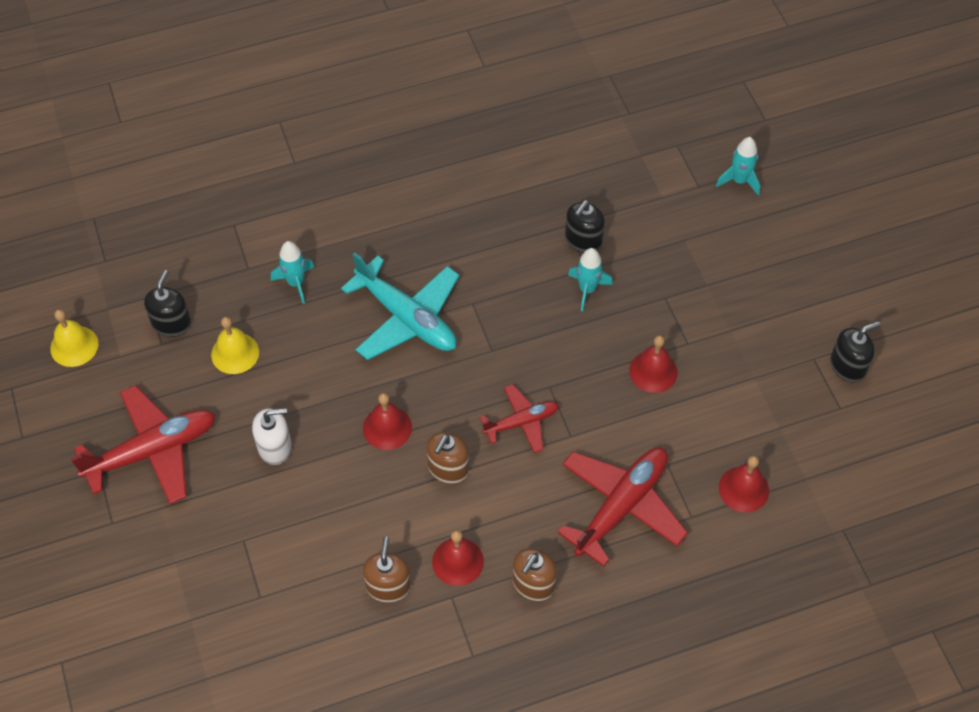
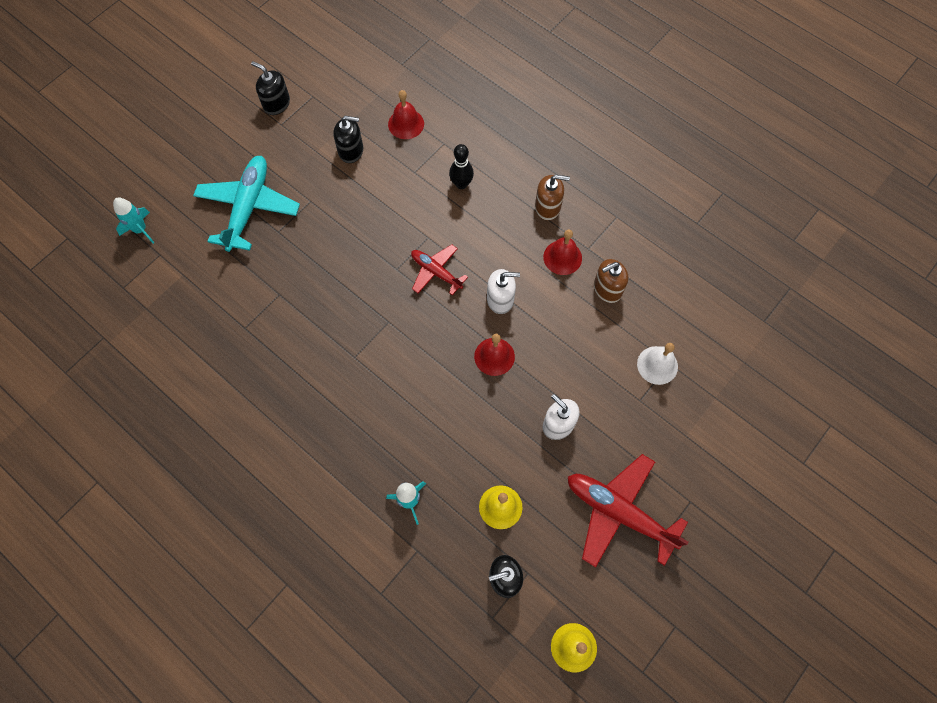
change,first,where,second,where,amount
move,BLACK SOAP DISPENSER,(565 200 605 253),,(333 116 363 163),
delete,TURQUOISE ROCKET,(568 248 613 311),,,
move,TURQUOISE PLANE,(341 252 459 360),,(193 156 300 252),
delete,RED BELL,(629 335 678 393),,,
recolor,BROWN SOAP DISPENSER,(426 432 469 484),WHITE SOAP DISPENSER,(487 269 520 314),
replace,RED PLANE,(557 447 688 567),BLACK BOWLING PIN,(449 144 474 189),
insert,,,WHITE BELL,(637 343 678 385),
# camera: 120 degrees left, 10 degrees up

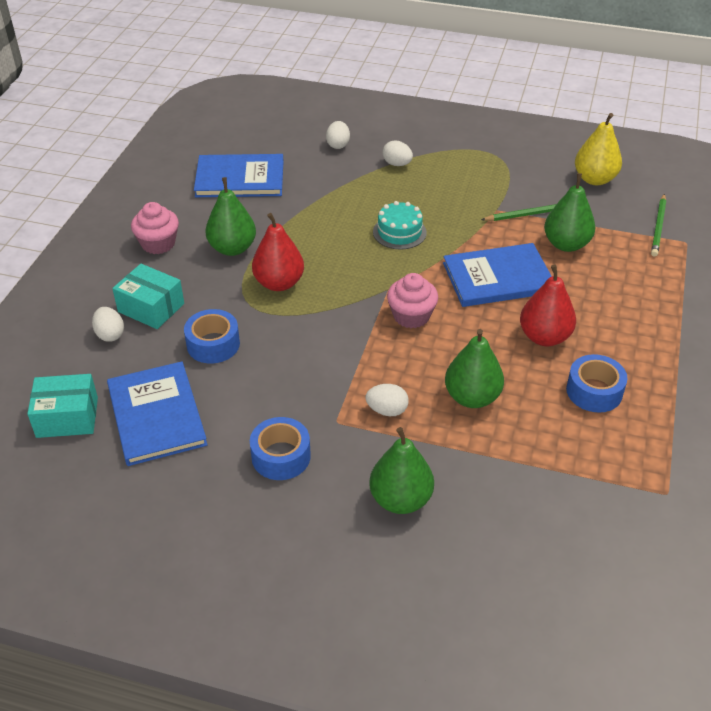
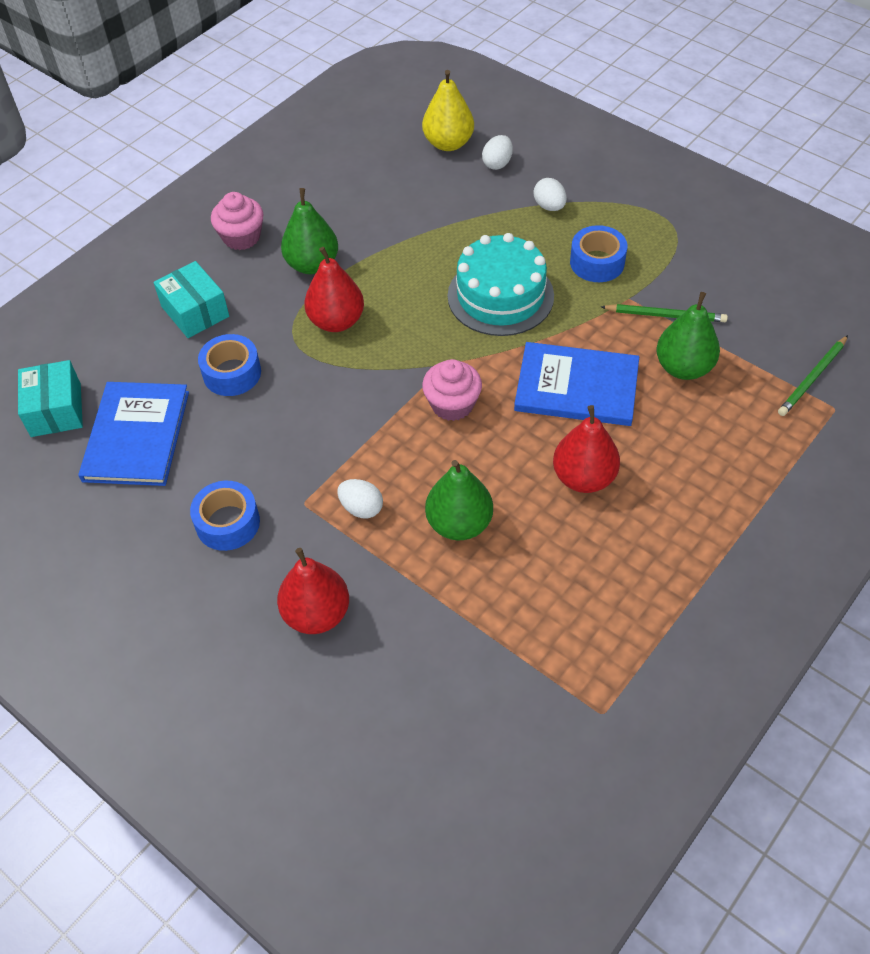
change,first,where,second,where,amount
move,YELLOW PEAR,(575 113 622 185),,(422 70 474 151),
delete,BLUE BOOK,(194 154 284 197),,,
resize,TURQUOISE CAKE,(373 201 427 250),,(448 233 554 336),x1.67
delete,WHITE EGG,(92 307 124 342),,,
move,BLUE TAPE,(566 354 627 413),,(570 225 627 282),
rotate,TURQUOISE BOX,(27 374 98 438),,(18 360 83 437),60 degrees clockwise
recolor,GREEN PEAR,(369 427 434 514),RED PEAR,(277 548 349 634),
# camera: 25 degrees right, 10 degrees up

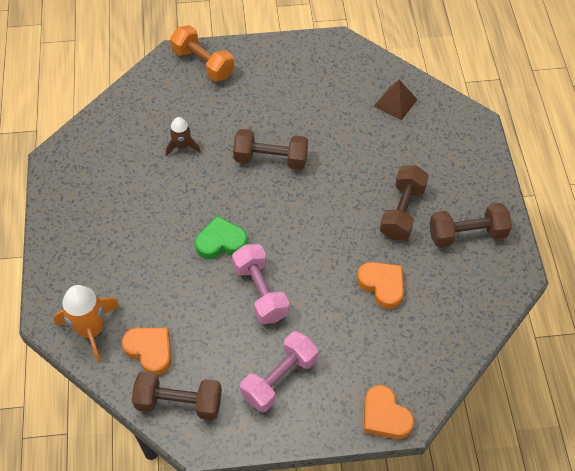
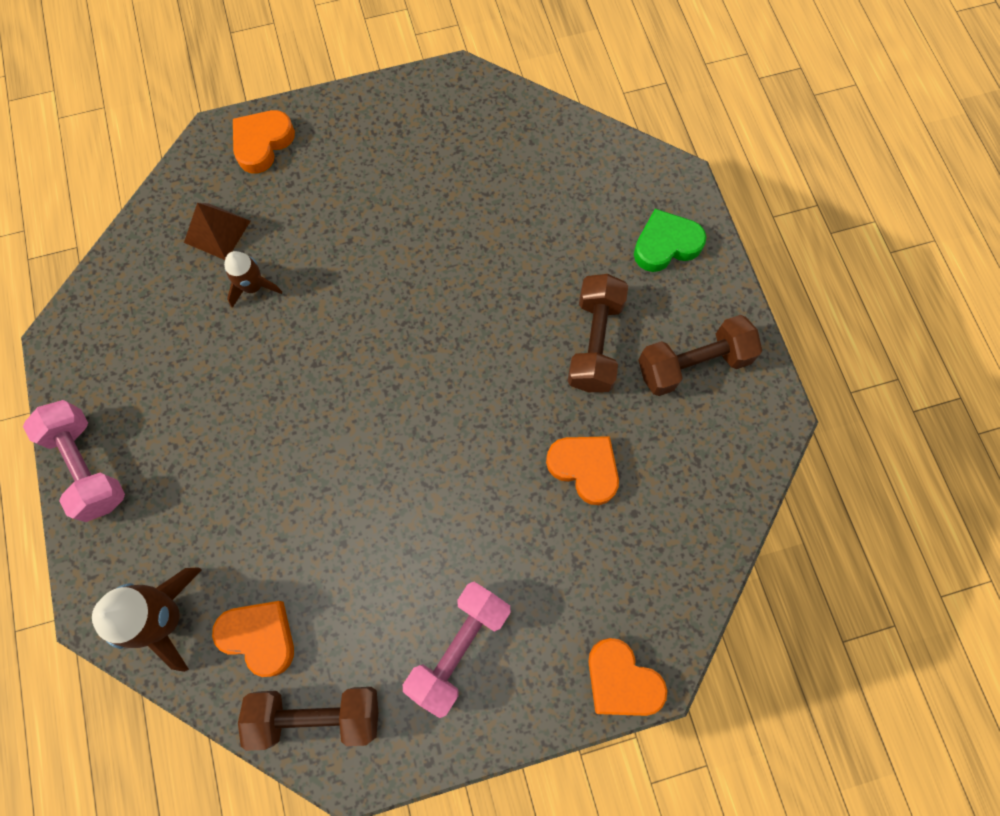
change,first,where,second,where,amount
replace,ORANGE DUMBBELL,(170 25 234 81),ORANGE HEART,(233 110 295 173),
move,BROWN PYRAMID,(374 80 418 120),,(184 203 250 260),
delete,BROWN DUMBBELL,(233 129 308 170),,,
move,GREEN HEART,(195 216 247 259),,(634 209 706 272),
move,PINK DUMBBELL,(232 244 289 324),,(23 400 125 522),
recolor,ORANGE ROCKET,(54 285 120 363),BROWN ROCKET,(92 567 202 672),
# camera: 10 degrees left, 15 degrees up

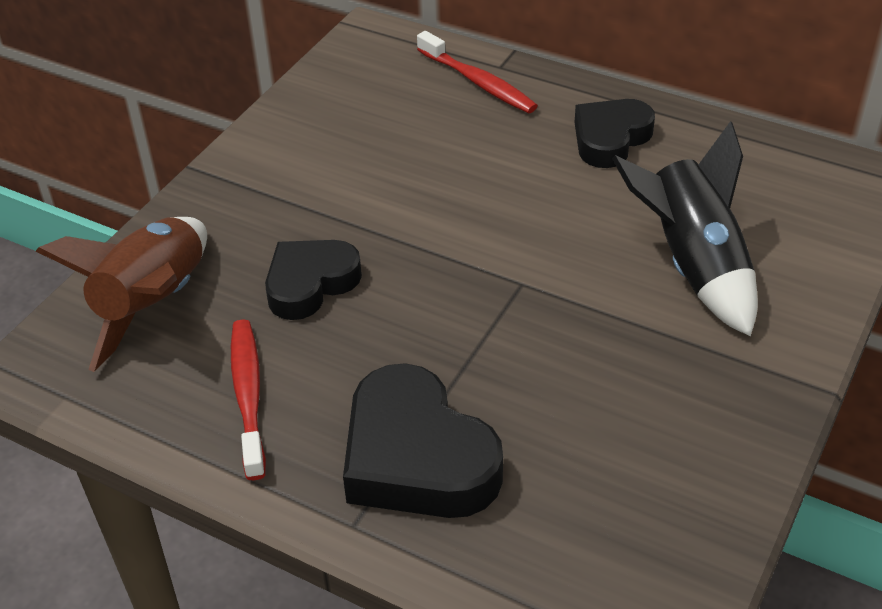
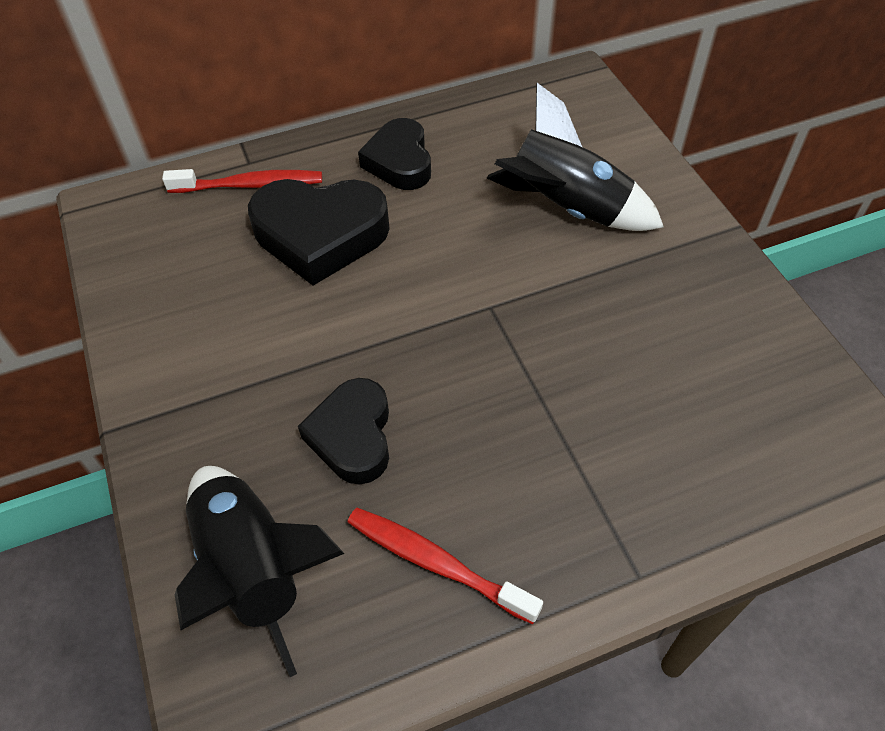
change,first,where,second,where,amount
recolor,BROWN ROCKET,(36 217 207 372),BLACK ROCKET,(175 466 345 677),
move,BLACK HEART,(343 363 503 518),,(248 179 390 286),
# camera: 50 degrees left, 10 degrees up

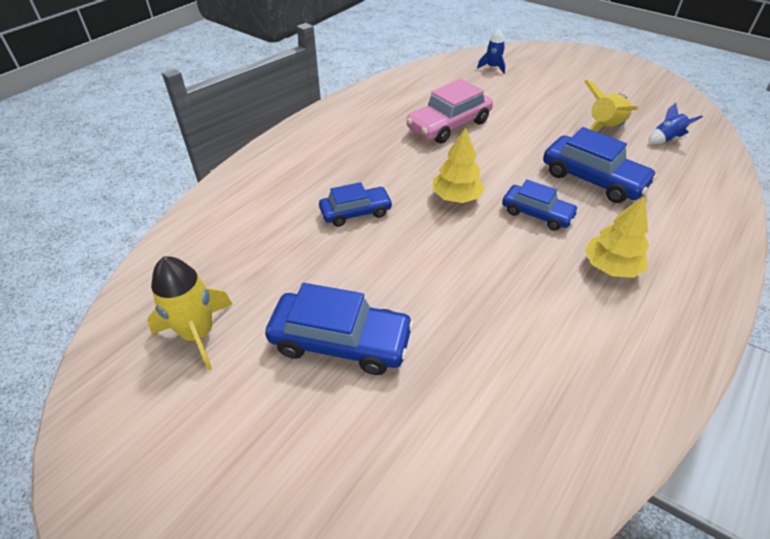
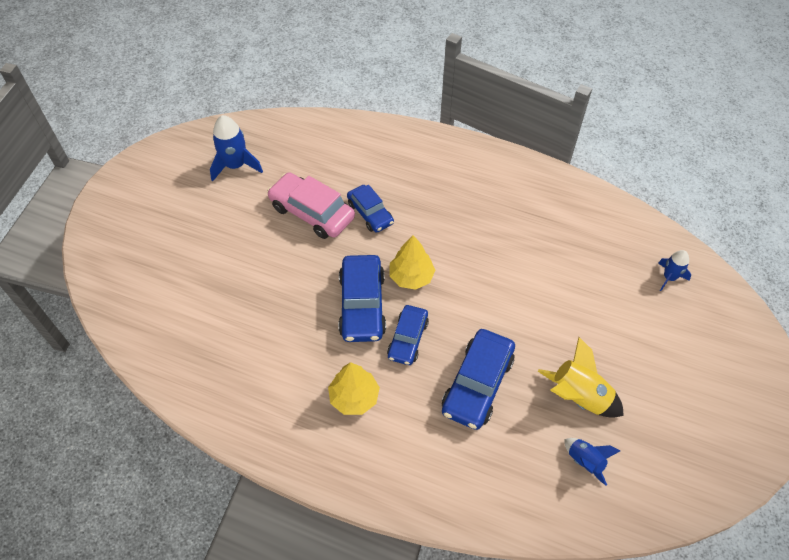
change,first,where,second,where,amount
move,PINK CAR,(406 79 493 144),,(267 172 355 239),
recolor,YELLOW ROCKET,(147 256 233 371),BLUE ROCKET,(210 115 263 181),
move,BLUE CAR,(265 283 414 375),,(338 255 386 342),
# camera: 75 degrees right, 10 degrees up

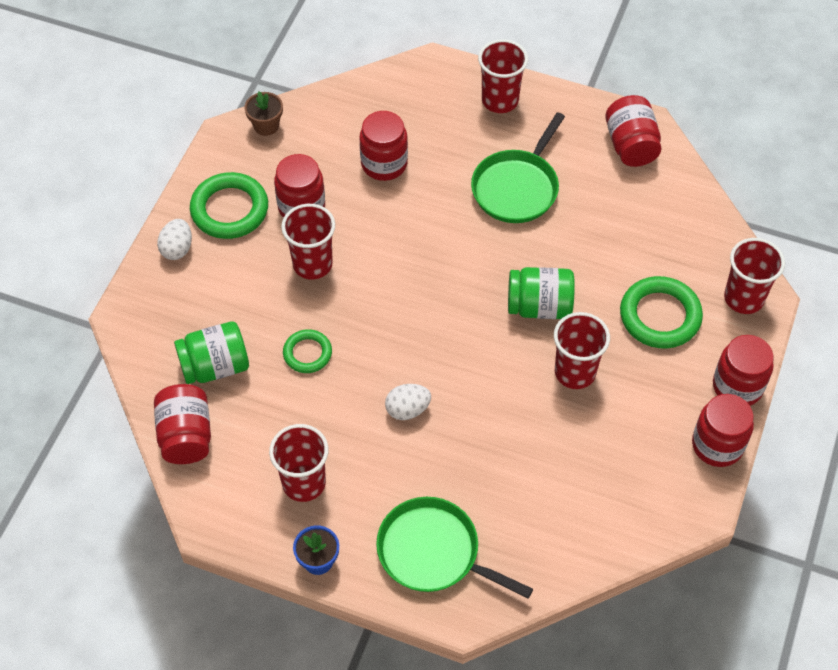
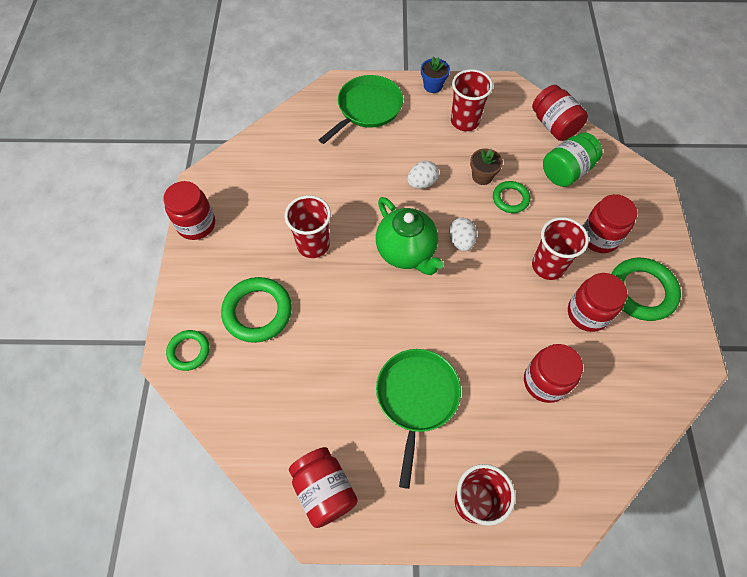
change,first,where,second,where,amount
move,BROWN FLOWER POT,(244 92 283 136),,(470 148 503 185),
move,WHITE EGG,(157 219 192 260),,(449 218 477 251),
replace,RED CUP,(724 238 785 314),GREEN RING,(166 330 209 371),
delete,GREEN JAR,(508 267 575 319),,,
move,RED JAR,(713 335 774 406),,(583 194 637 253),
rotate,GREEN PAN,(376 497 533 599),,(319 75 403 144),60 degrees counterclockwise
insert,,,GREEN TEAPOT,(376 197 444 275),
# camera: 160 degrees right, 5 degrees up

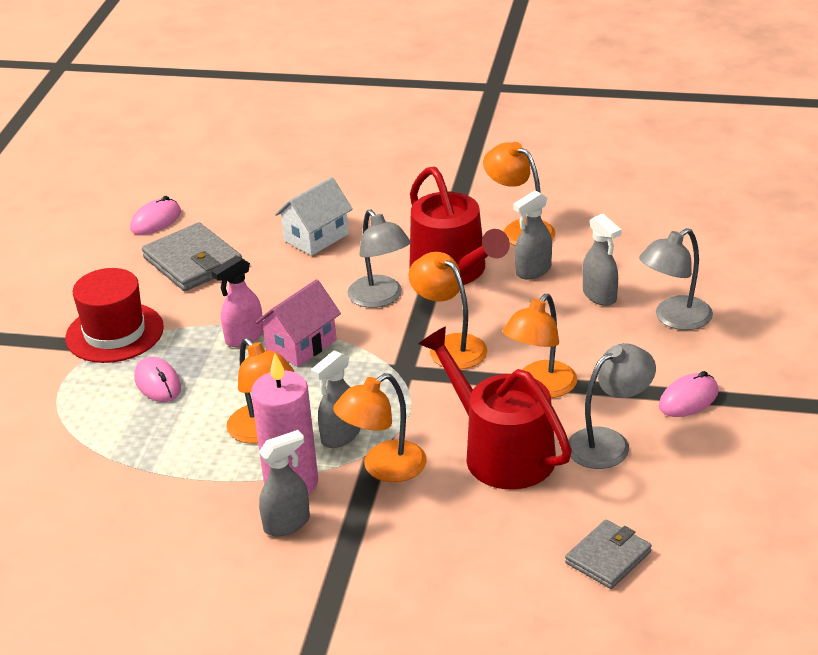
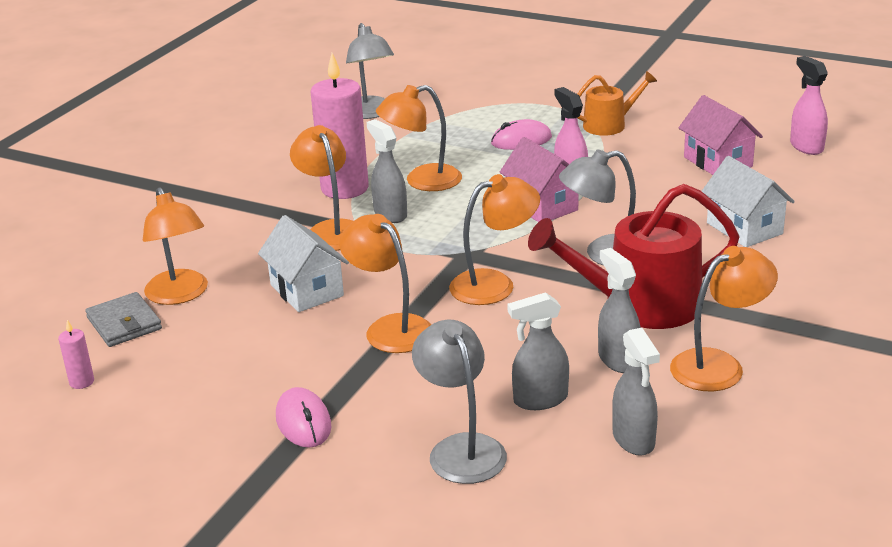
change,first,where,second,where,amount
replace,PINK MOUSE,(130 196 181 235),PINK SPRAY BOTTLE,(790 56 828 155),
replace,GREY WALLET,(142 222 242 291),PINK HOUSE,(679 95 763 175),
replace,RED HAT,(65 268 164 363),ORANGE WATERING CAN,(578 71 657 136),
replace,RED WATERING CAN,(419 327 572 489),WHITE HOUSE,(258 215 349 312),
move,GREY LAMP,(568 343 656 469),,(346 23 394 119),
move,GREY SPRAY BOTTLE,(259 430 310 536),,(612 327 660 456),
insert,,,ORANGE LAMP,(143 188 208 305),
insert,,,PINK CANDLE,(58 320 94 389),
# camera: 105 degrees right, 5 degrees down

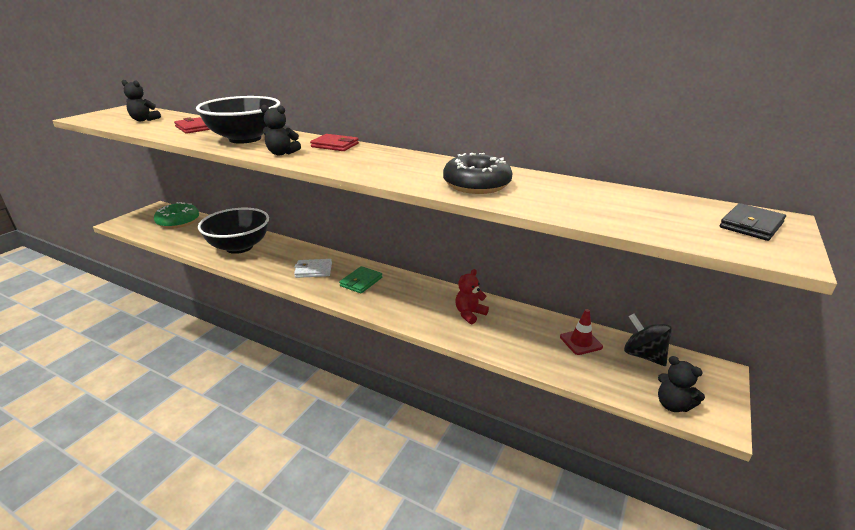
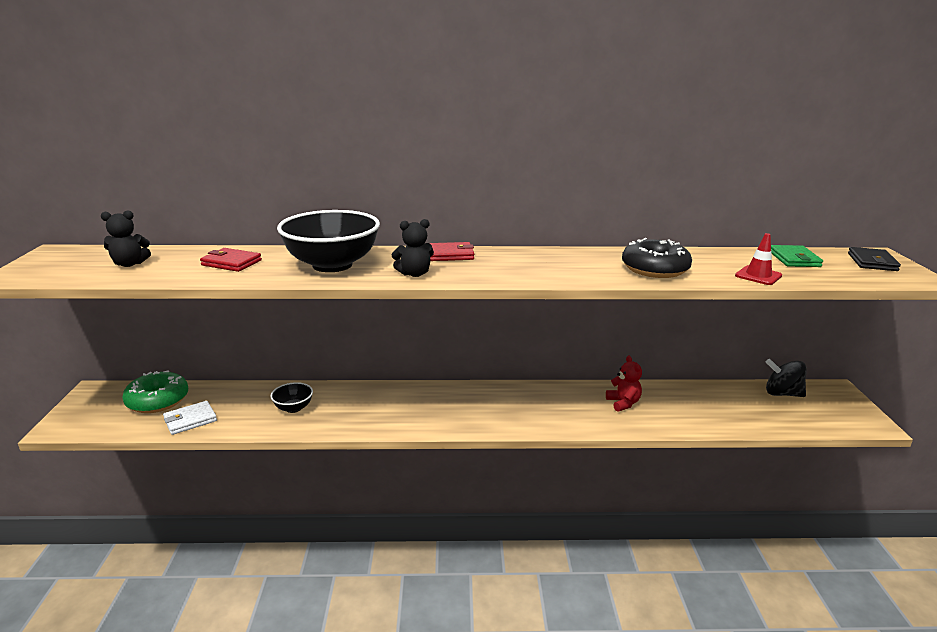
change,first,where,second,where,amount
resize,BLACK BOWL,(198 208 269 254),,(271 382 313 413),x0.46
move,WHITE WALLET,(294 259 332 278),,(163 401 217 435),
move,GREEN WALLET,(339 266 382 294),,(771 245 823 267),
rotate,RED TEDDY BEAR,(455 269 489 324),,(606 355 642 412),150 degrees clockwise
move,RED TRAFFIC CONE,(560 309 603 355),,(735 233 782 285),
delete,BLACK TEDDY BEAR,(658 356 705 412),,,
# camera: 30 degrees left, 5 degrees down

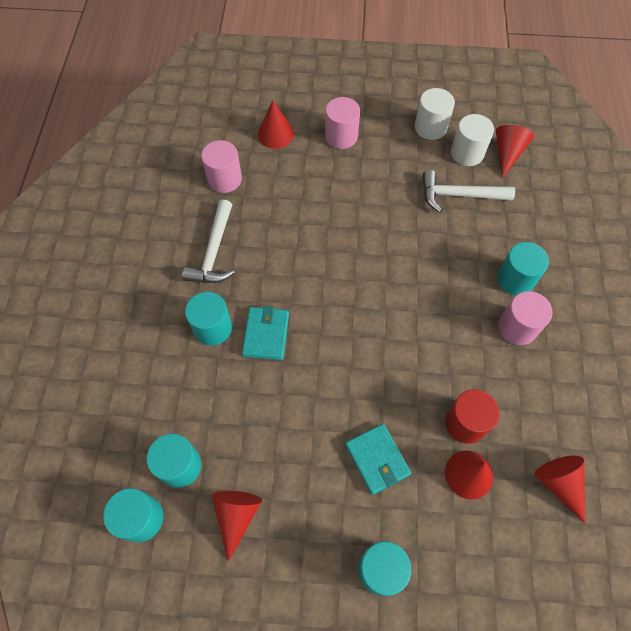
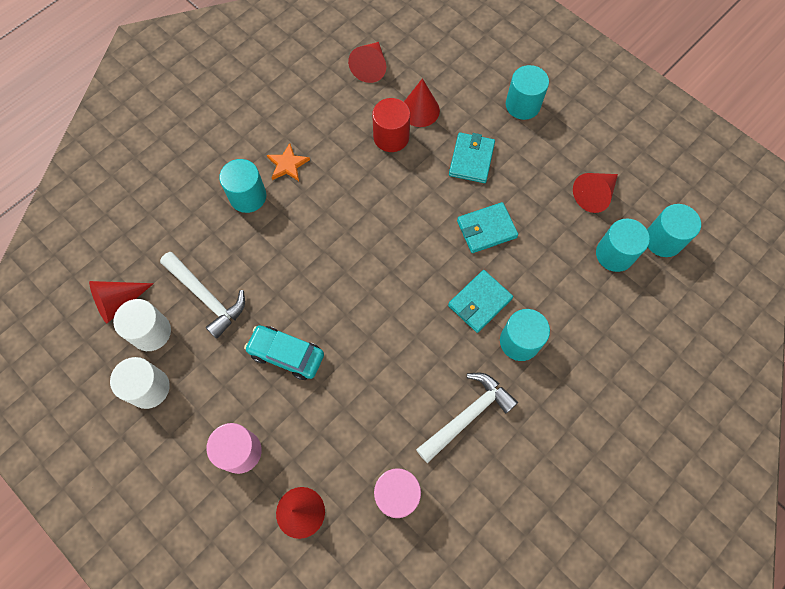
change,first,where,second,where,amount
replace,PINK CYLINDER,(499 291 553 345),ORANGE STAR,(267 143 310 181),
insert,,,TURQUOISE WALLET,(457 202 518 253),
insert,,,TURQUOISE CAR,(244 325 324 380),
# camera: 140 degrees left, 5 degrees up

